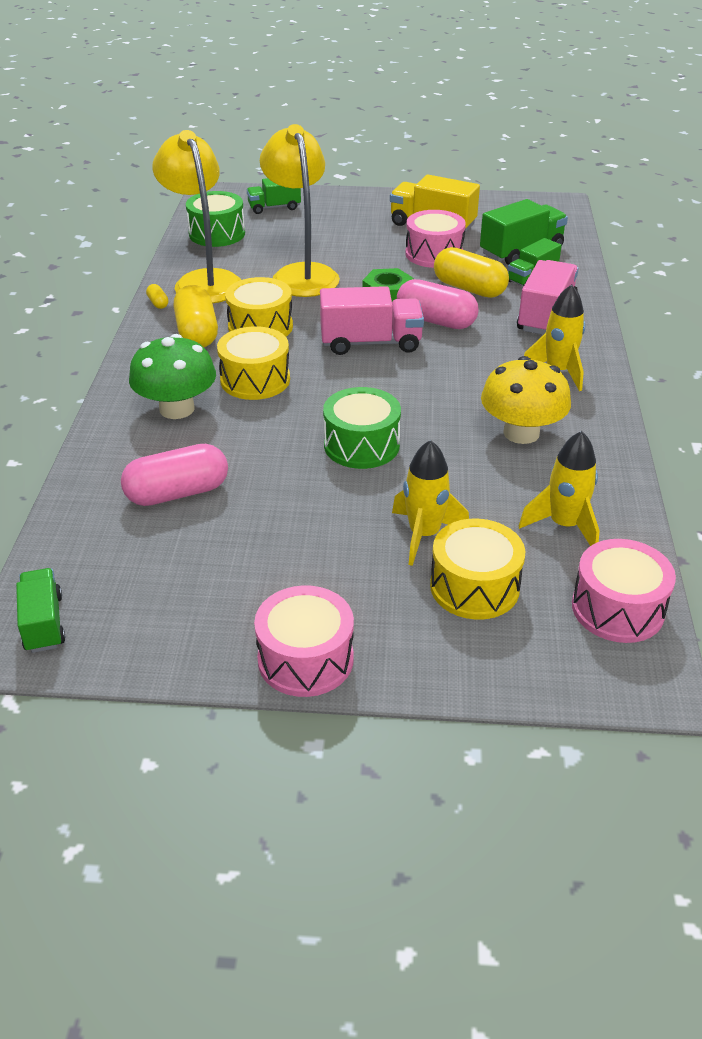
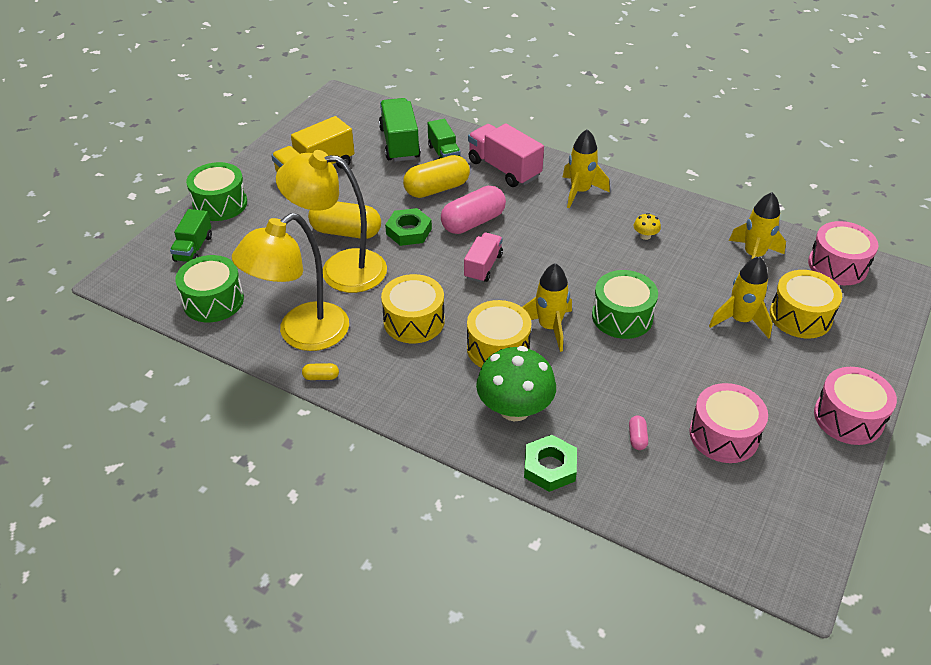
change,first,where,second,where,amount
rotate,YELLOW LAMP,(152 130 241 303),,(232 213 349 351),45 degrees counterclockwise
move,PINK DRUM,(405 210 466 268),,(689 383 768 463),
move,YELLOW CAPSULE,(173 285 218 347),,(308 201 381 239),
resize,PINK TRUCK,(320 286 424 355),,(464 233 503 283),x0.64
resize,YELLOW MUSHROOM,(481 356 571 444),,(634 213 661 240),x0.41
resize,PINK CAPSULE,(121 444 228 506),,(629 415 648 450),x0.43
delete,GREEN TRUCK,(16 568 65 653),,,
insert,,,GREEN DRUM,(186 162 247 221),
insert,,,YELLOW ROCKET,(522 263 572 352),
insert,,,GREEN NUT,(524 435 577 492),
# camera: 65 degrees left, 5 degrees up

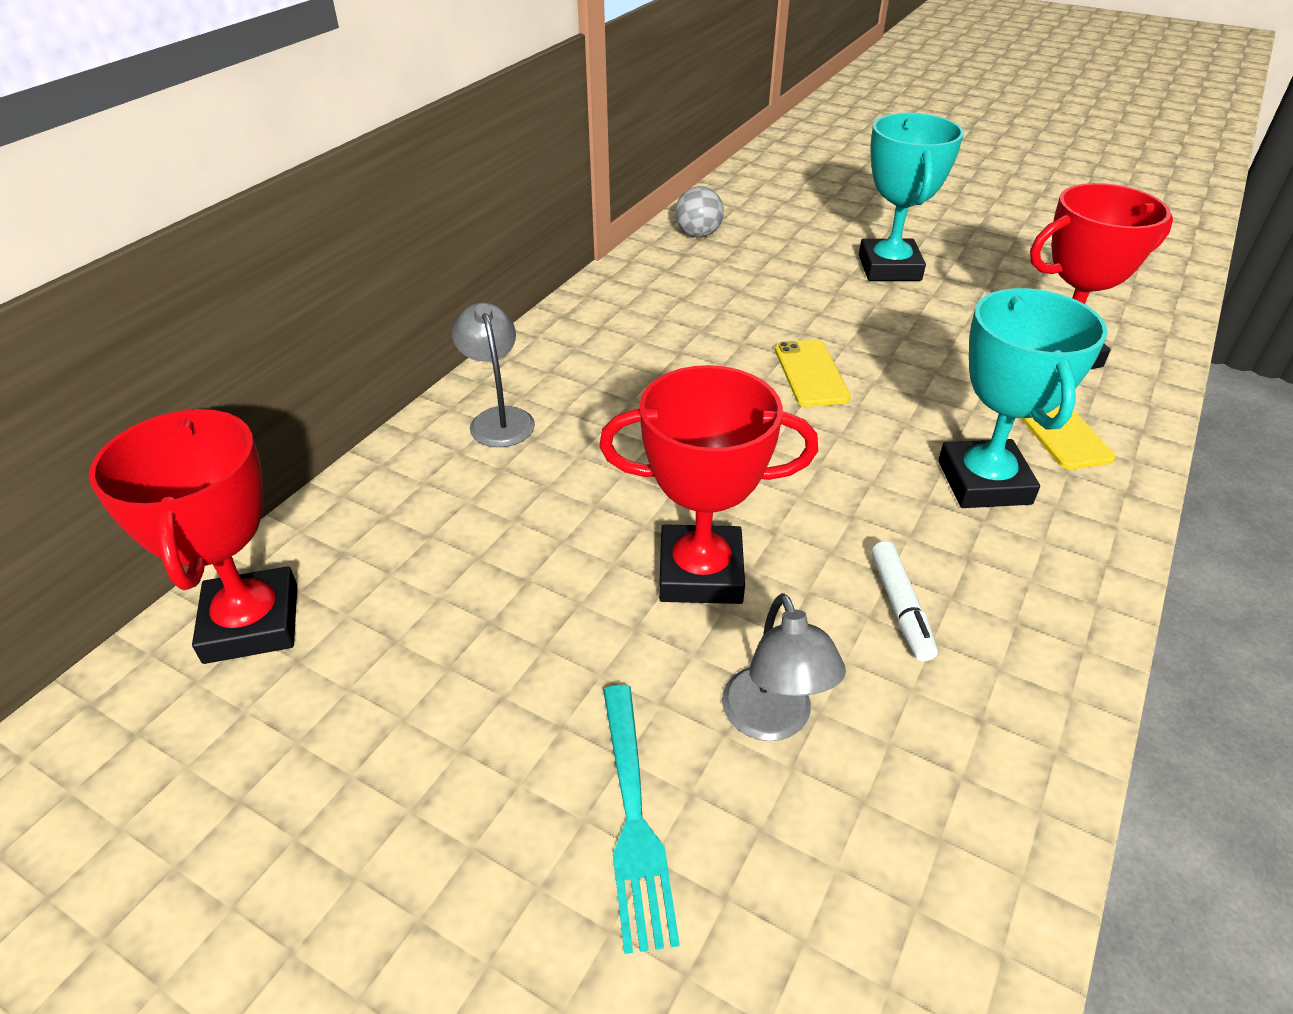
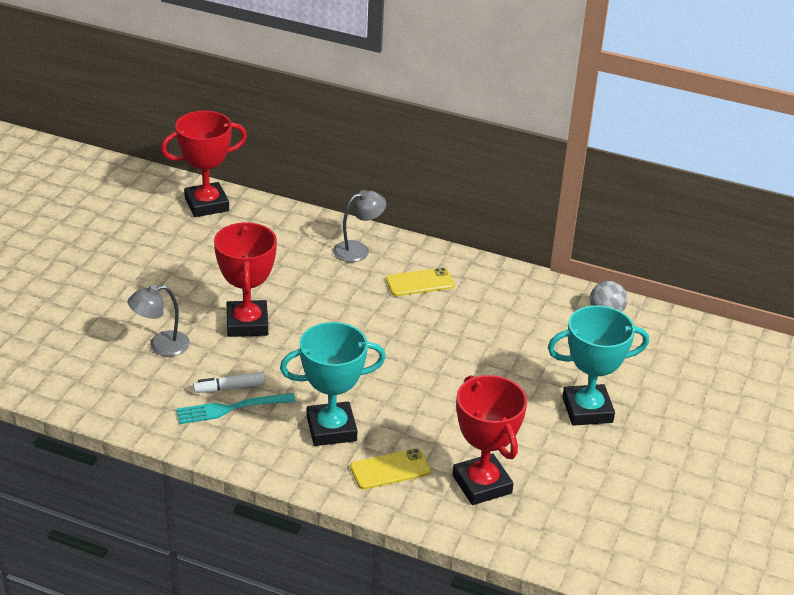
change,first,where,second,where,amount
move,YELLOW PHONE,(775 340 851 407),,(386 267 454 296),
move,TURQUOISE FORK,(603 685 680 954),,(176 393 296 424),
# camera: 80 degrees right, 5 degrees down

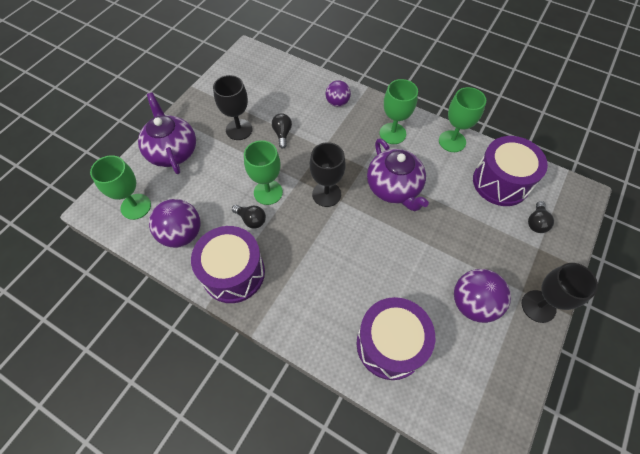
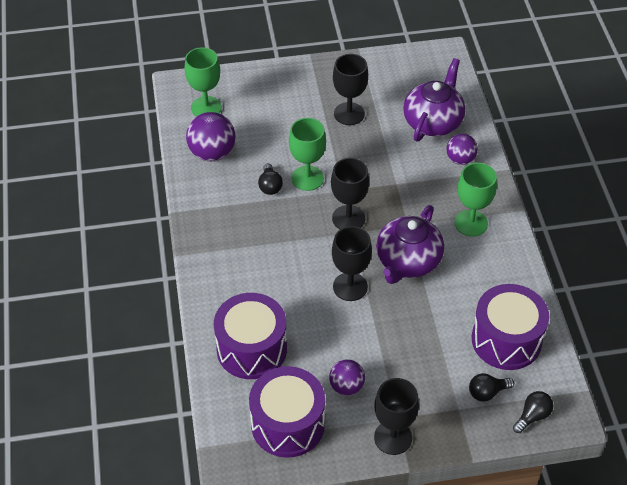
change,first,where,second,where,amount
delete,GREEN GOBLET,(439 87 486 152),,,
move,PURPLE TEAPOT,(138 93 196 174),,(403 58 465 141),
move,BLACK LIGHT BULB,(272 113 292 149),,(513 391 553 433),
move,PURPLE DRUM,(191 226 265 303),,(249 366 325 458),
resize,PURPLE BALL,(454 269 511 323),,(329 359 365 396),x0.63
insert,,,BLACK GOBLET,(332 226 372 301),
# camera: 50 degrees right, 10 degrees down

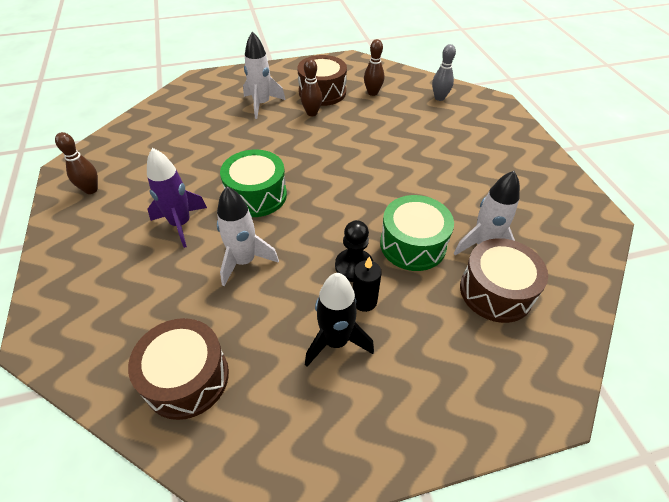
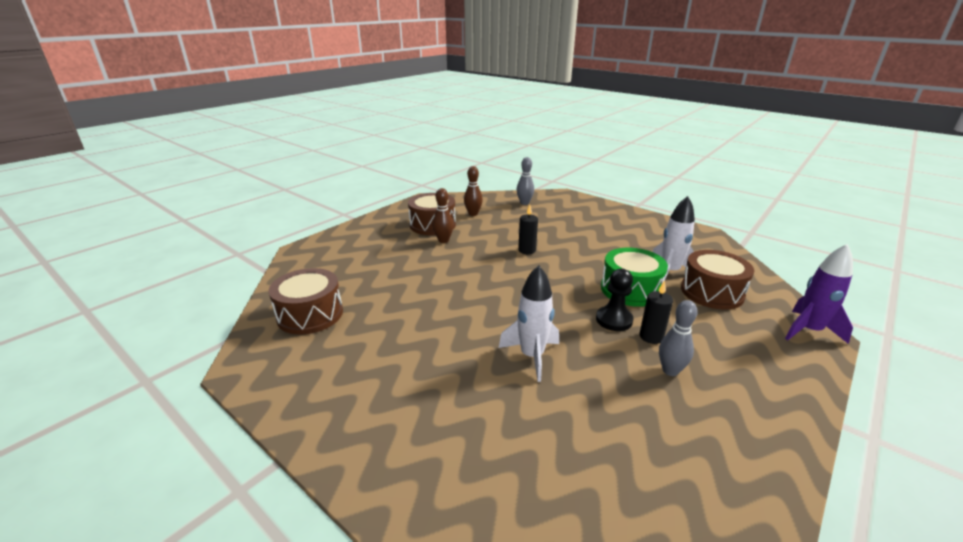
change,first,where,second,where,amount
delete,WHITE ROCKET,(243 31 286 119),,,
delete,BROWN BOWLING PIN,(55 132 98 194),,,
move,PURPLE ROCKET,(147 148 207 248),,(785 244 853 344),
delete,GREEN DRUM,(220 150 287 217),,,
replace,BLACK ROCKET,(305 273 374 367),GREY BOWLING PIN,(659 300 698 376),
move,BROWN DRUM,(128 318 229 420),,(268 268 343 335),
insert,,,BLACK CANDLE,(518 205 538 254),
# camera: 35 degrees left, 20 degrees down

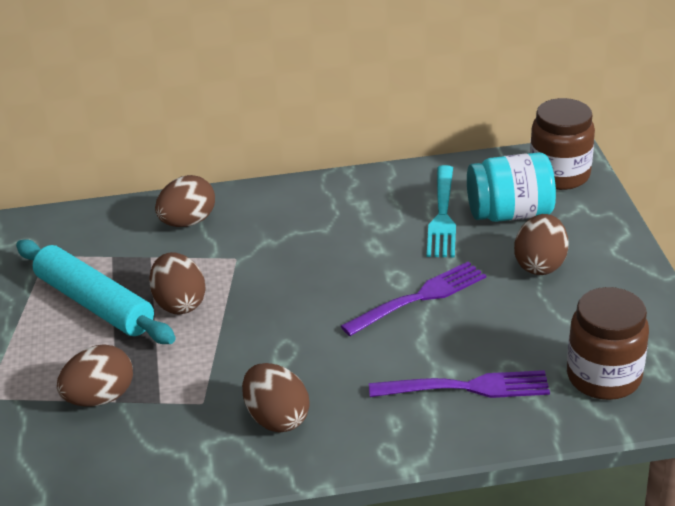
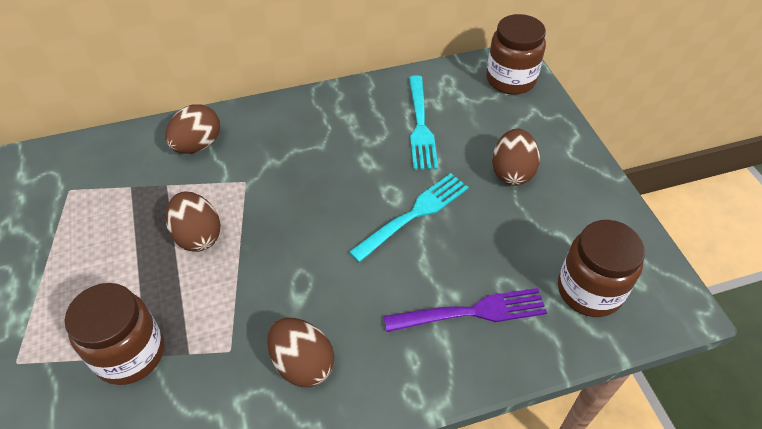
change,first,where,second,where,amount
delete,TURQUOISE JAR,(467 152 556 222),,,
delete,TURQUOISE ROLLING PIN,(16 239 176 344),,,
recolor,PURPLE FORK,(341 261 486 336),TURQUOISE FORK,(349 173 469 262),
replace,BROWN EGG,(57 344 133 407),BROWN JAR,(65 283 164 385),
# camera: 10 degrees left, 15 degrees up

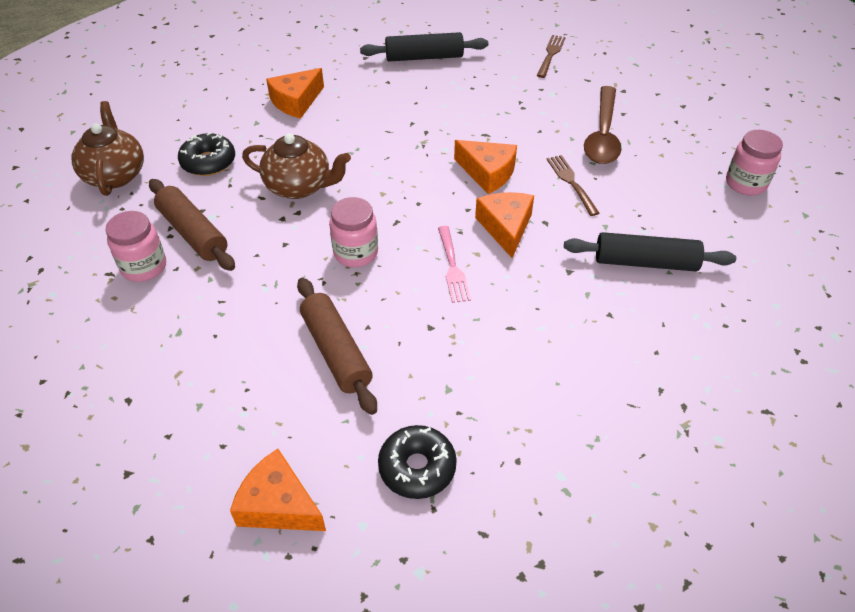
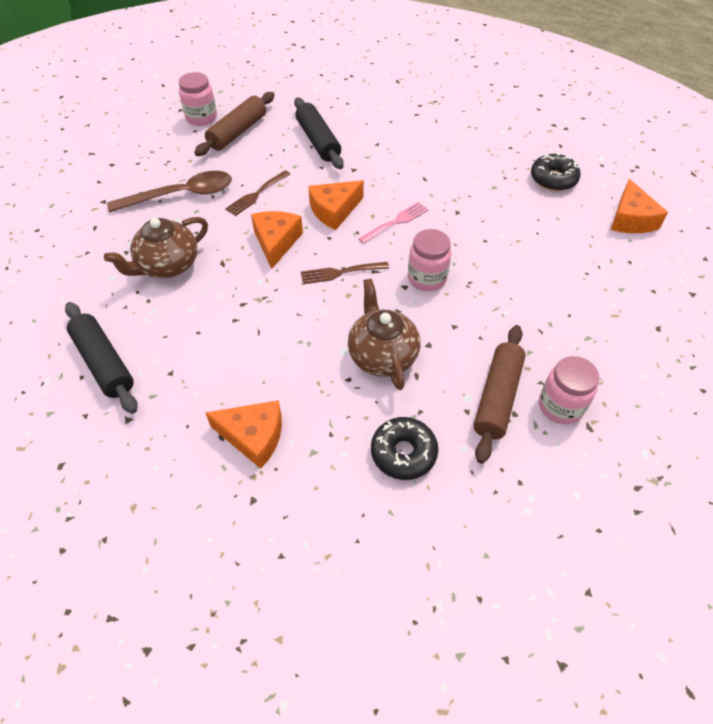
change,first,where,second,where,amount
move,BROWN FORK,(537 35 566 78),,(301 262 389 284),
move,BROWN TEAPOT,(72 101 144 196),,(104 217 208 278),
move,BROWN ROLLING PIN,(297 278 377 415),,(194 92 275 156),
# camera: 120 degrees left, 5 degrees up

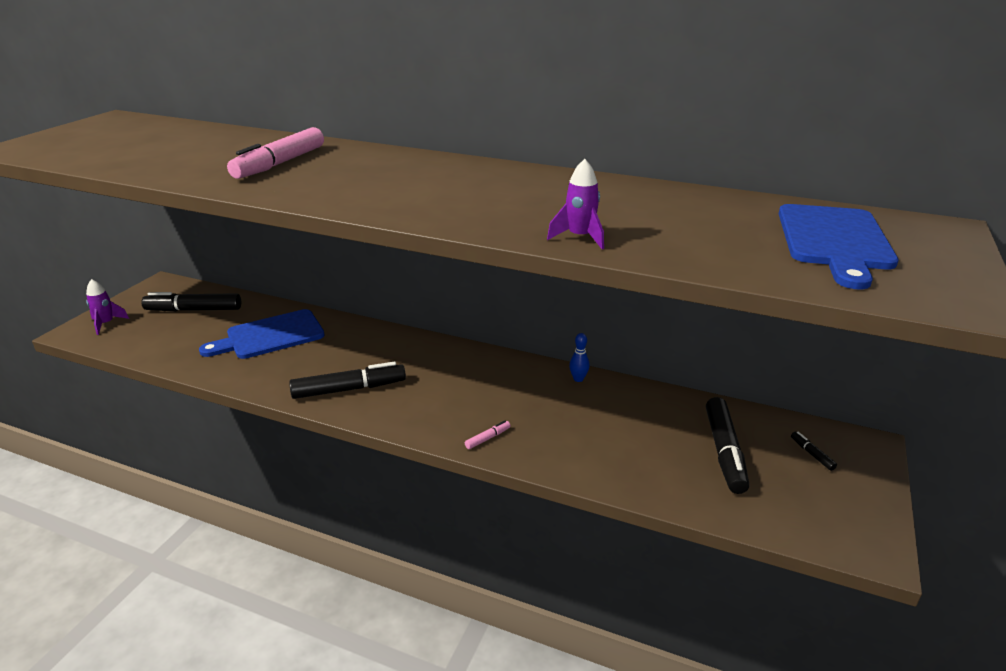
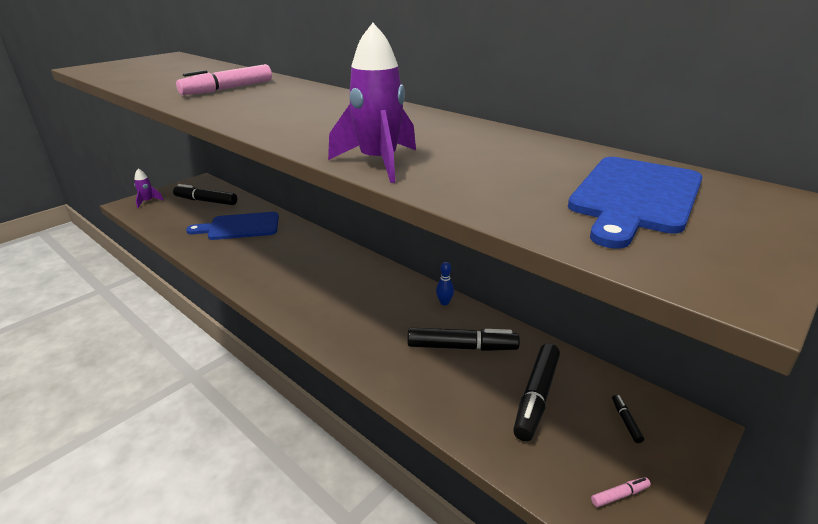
change,first,where,second,where,amount
resize,PURPLE ROCKET,(547 159 604 249),,(328 23 416 183),x1.67
move,BLACK MARKER,(289 362 406 399),,(407 327 520 351),
move,PINK MARKER,(465 421 510 449),,(591 477 651 507),
# camera: 20 degrees right, 0 degrees up

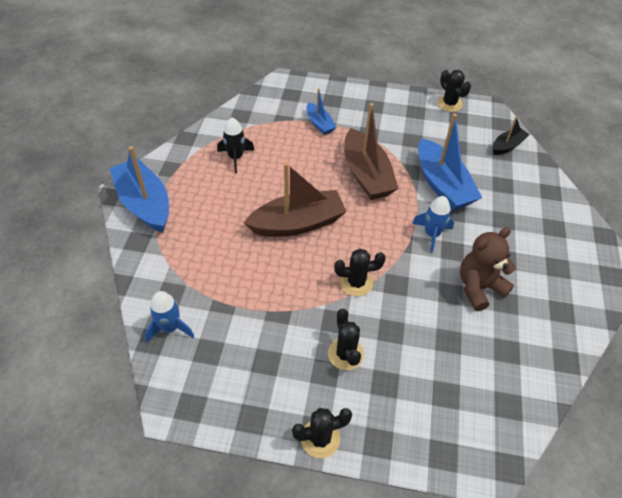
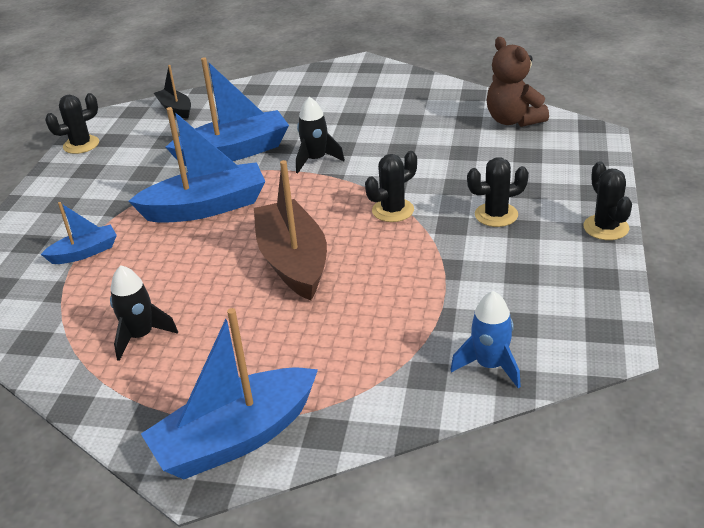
change,first,where,second,where,amount
recolor,BROWN BOAT,(344 103 399 200),BLUE BOAT,(128 107 265 223),
recolor,BLUE ROCKET,(412 196 454 253),BLACK ROCKET,(296 97 345 173),
move,BROWN TEDDY BEAR,(460 227 516 311),,(487 37 549 127),
rotate,BLACK CACTUS,(334 249 386 296),,(365 151 417 222),60 degrees clockwise
# camera: 85 degrees left, 15 degrees down

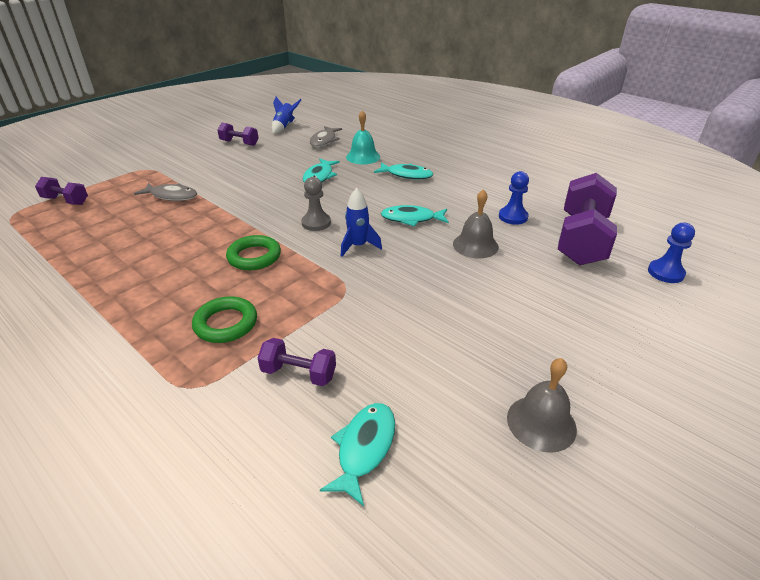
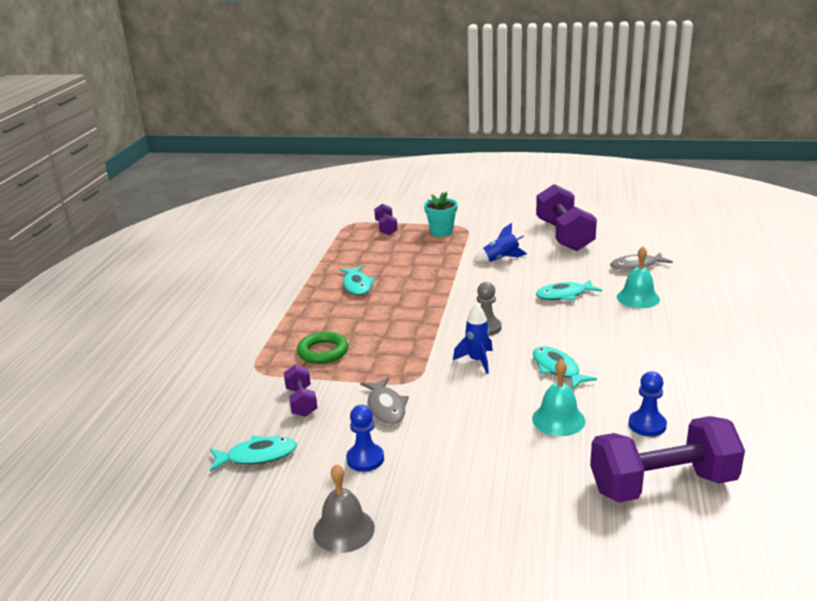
change,first,where,second,where,amount
move,BLUE ROCKET,(272 97 301 134),,(473 223 527 263),
resize,PURPLE DUMBBELL,(217 122 258 146),,(536 184 597 251),x2.00
move,TURQUOISE FISH,(374 162 433 179),,(340 266 375 295),
move,GREY FISH,(134 183 197 201),,(360 377 409 425),
recolor,GREY BELL,(453 189 499 258),TURQUOISE BELL,(532 359 585 436),
move,BLUE PAWN,(648 223 695 283),,(346 405 384 472),
delete,GREEN RING,(226 235 281 270),,,
insert,,,TURQUOISE FLOWER POT,(424 192 458 237),
# camera: 60 degrees right, 10 degrees down

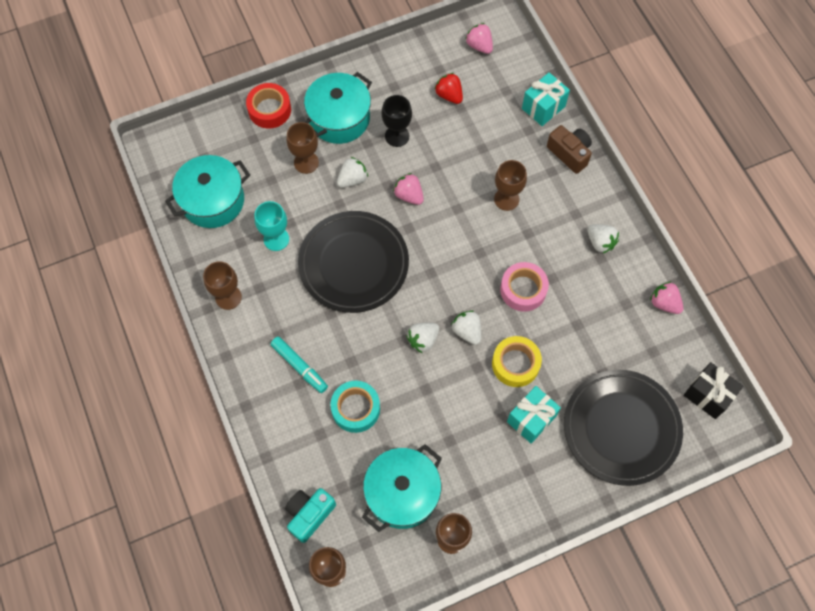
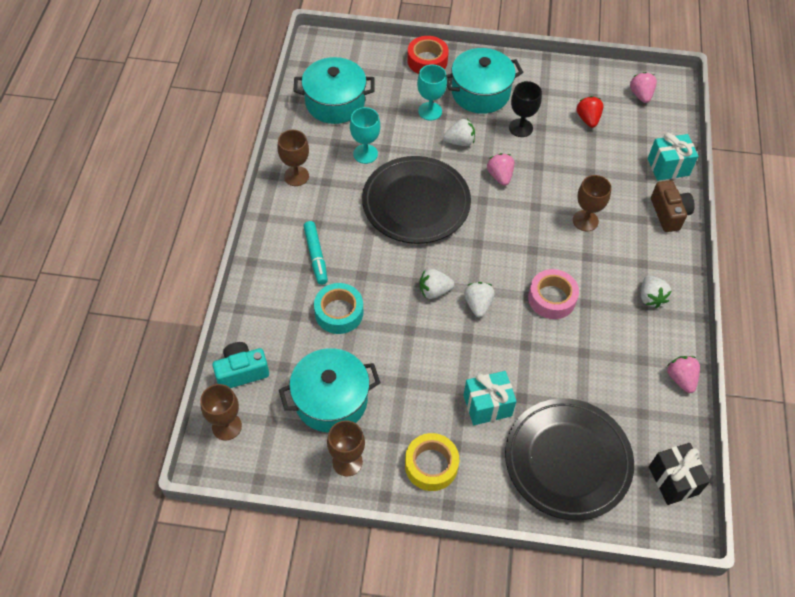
change,first,where,second,where,amount
recolor,BROWN GOBLET,(287 122 319 174),TURQUOISE GOBLET,(417 64 447 121),
move,YELLOW TAPE,(492 336 542 387),,(405 433 459 491),
# camera: 30 degrees right, 10 degrees down

